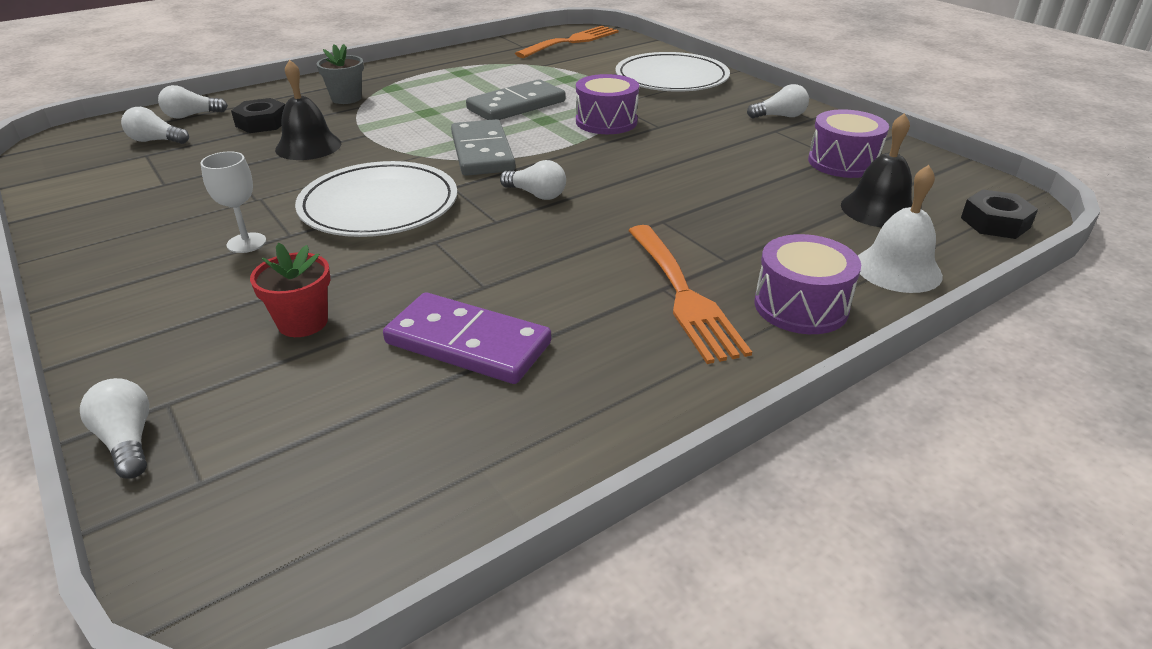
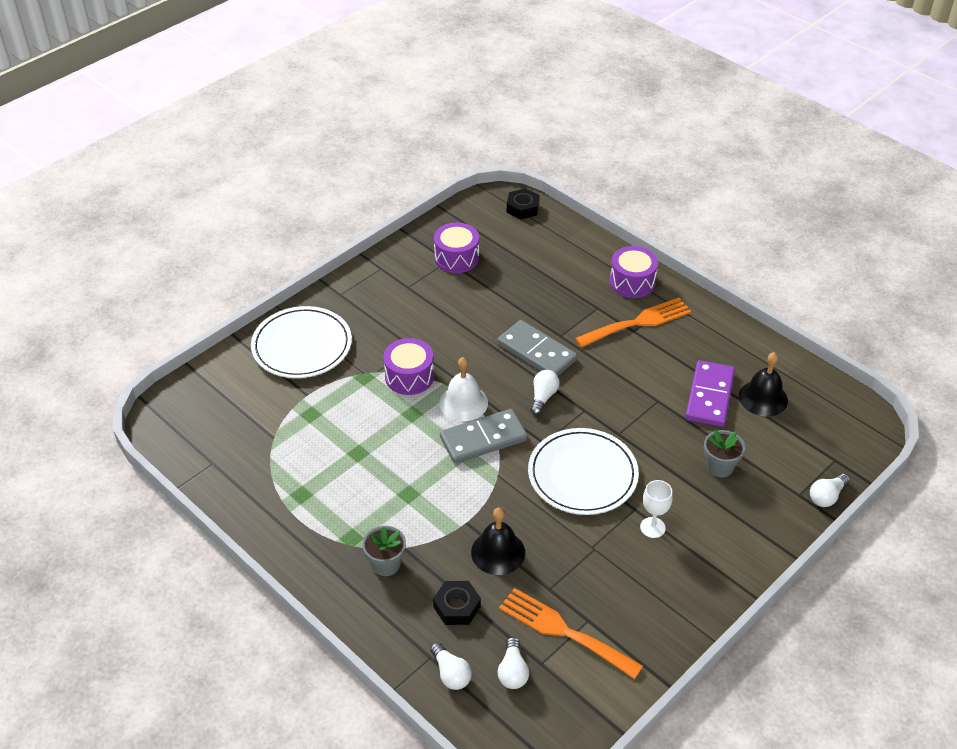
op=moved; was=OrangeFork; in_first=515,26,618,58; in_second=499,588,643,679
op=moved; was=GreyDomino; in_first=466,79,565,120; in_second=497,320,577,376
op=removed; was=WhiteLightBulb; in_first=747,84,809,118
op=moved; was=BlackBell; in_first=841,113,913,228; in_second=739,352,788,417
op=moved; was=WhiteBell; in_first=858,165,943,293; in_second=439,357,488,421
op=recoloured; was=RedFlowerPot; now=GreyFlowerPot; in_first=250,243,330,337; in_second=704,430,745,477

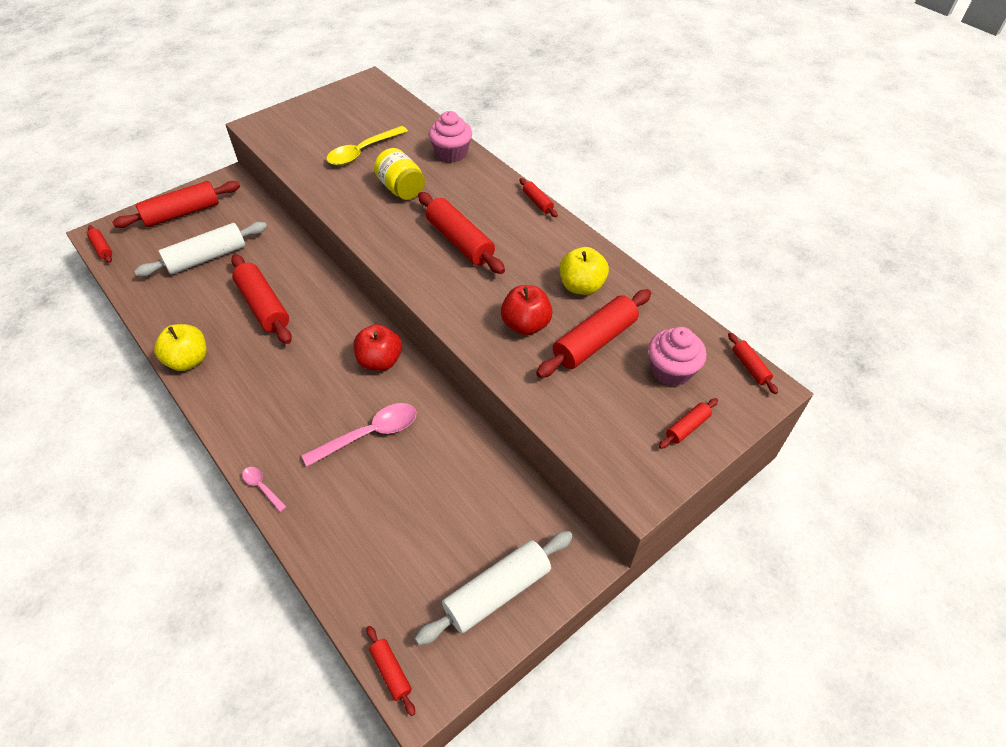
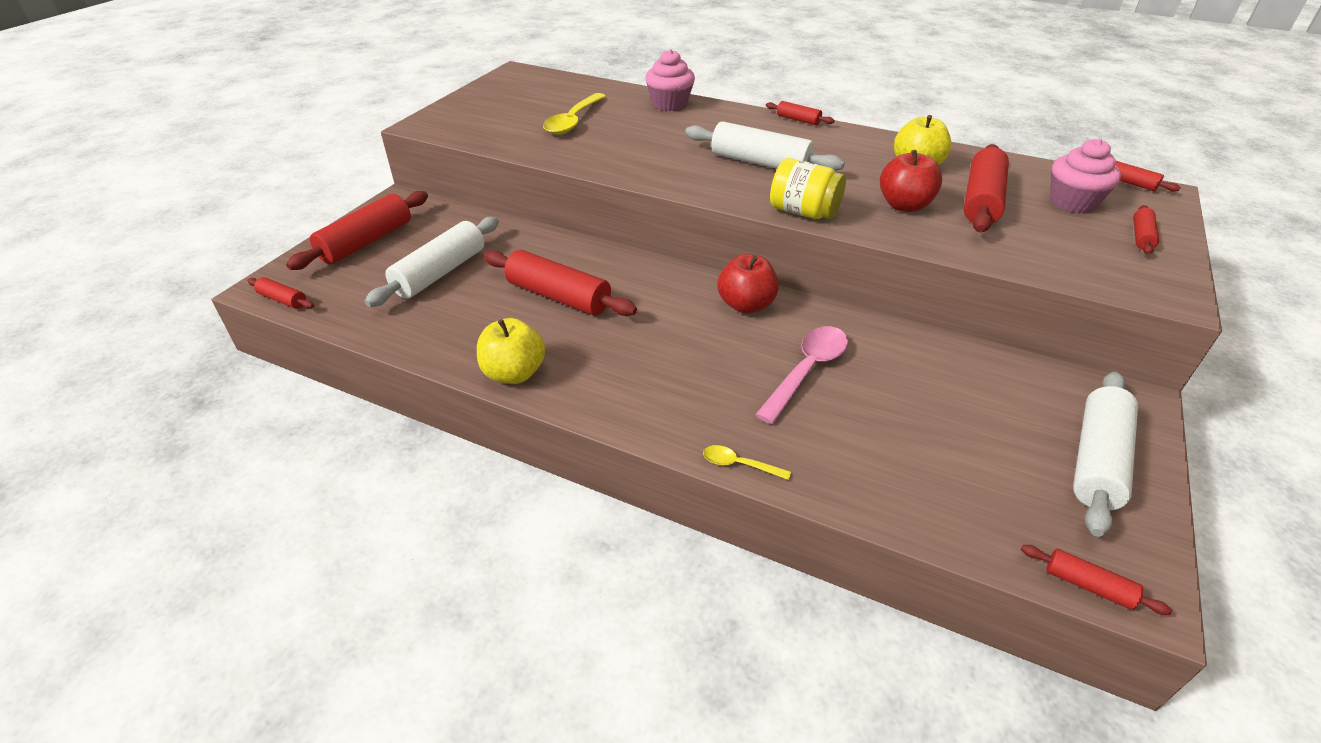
op=moved; was=YellowJar; in_first=374,148,425,200; in_second=770,158,846,220
op=recoloured; was=RedRollingPin; now=WhiteRollingPin; in_first=418,192,505,274; in_second=685,121,845,171
op=recoloured; was=PinkSpoon; now=YellowSpoon; in_first=242,467,286,512; in_second=703,445,791,480

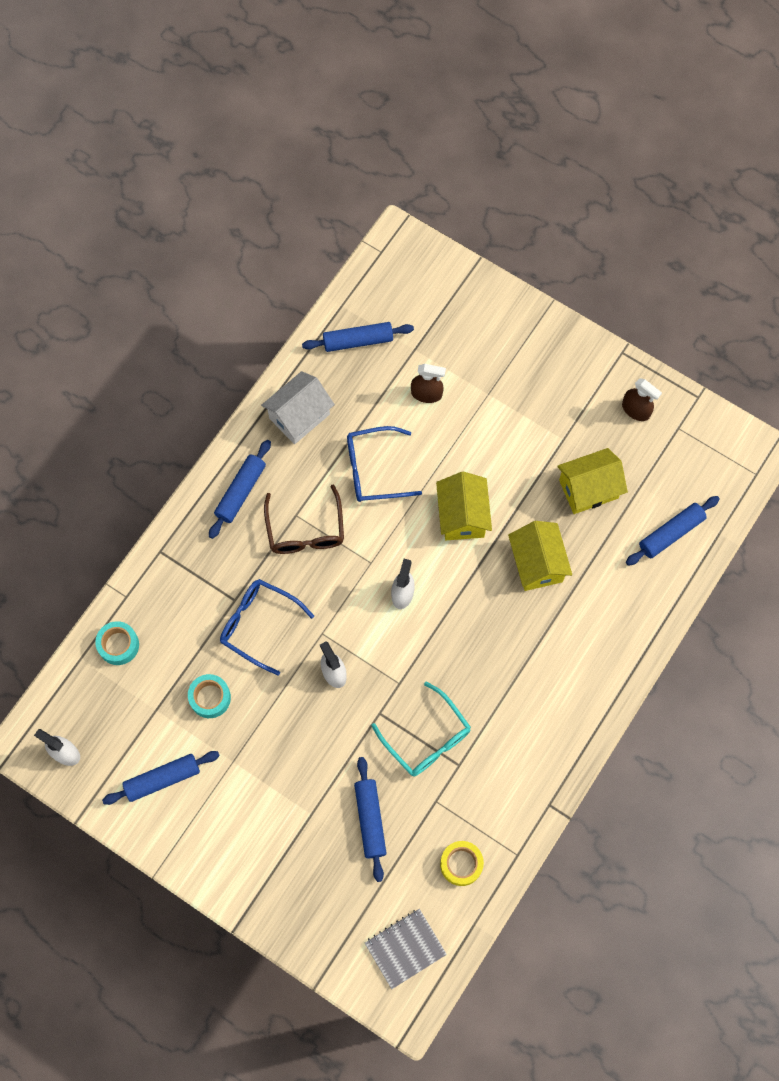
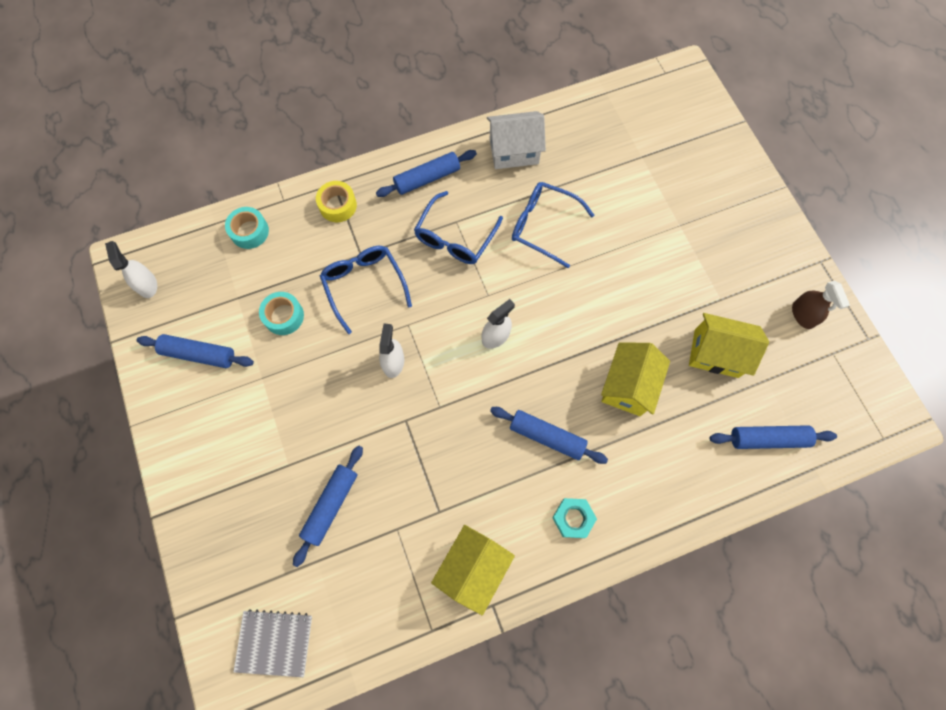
op=moved; was=BlueRollingPin; in_first=302,322,414,352; in_second=490,407,608,464
op=removed; was=BrownSprayBottle; in_first=411,364,446,403
op=moved; was=YellowHouse; in_first=436,472,492,540; in_second=431,525,515,615
op=recoloured; was=BrownGlasses; now=BlueGlasses; in_first=264,485,344,554; in_second=414,191,503,264
op=removed; was=TurquoiseGlasses; in_first=371,682,471,776
op=moved; was=YellowTape; in_first=440,841,484,886; in_second=316,181,357,222
op=added; now=TurquoiseNut; in_second=552,498,597,538

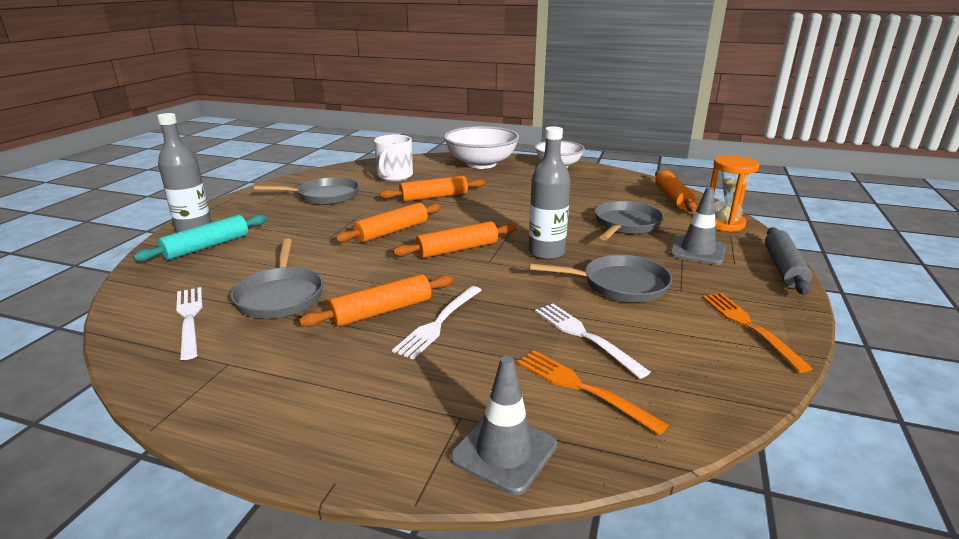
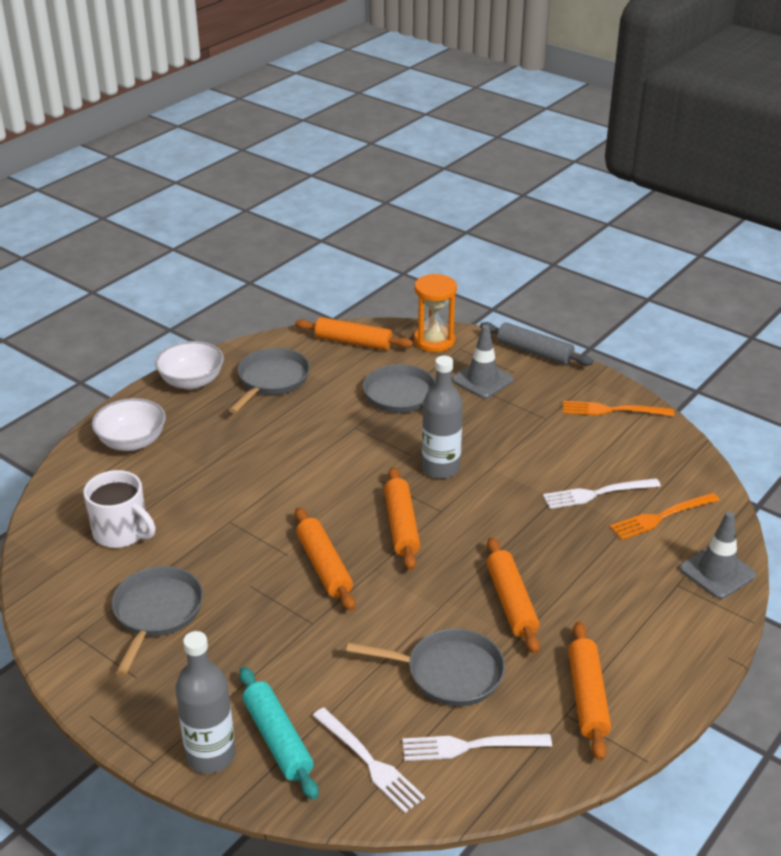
op=resized; was=WhiteBowl; in_first=444,126,519,169; in_second=92,398,166,451; ratio=0.66
op=moved; was=OrangeRollingPin; in_first=380,176,485,202; in_second=568,621,611,761
op=moved; was=GreyPan; in_first=530,255,672,302; in_second=229,348,310,413
op=moved; was=WhiteFork; in_first=392,286,482,359; in_second=313,707,425,813

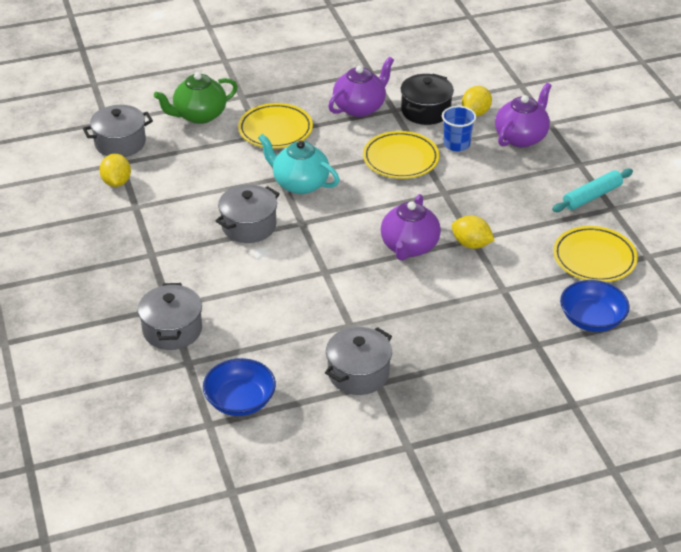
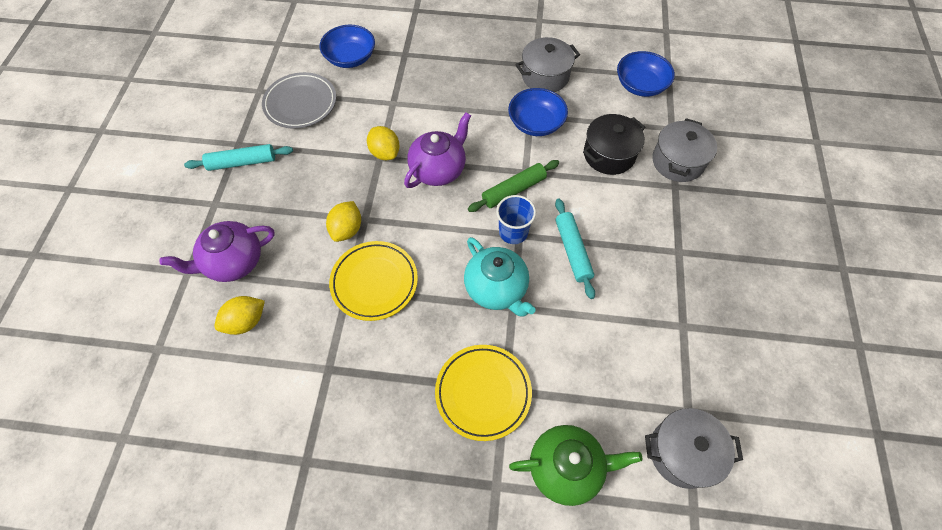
op=removed; was=PurpleTeapot; in_first=328,57,394,117
op=moved; was=BlackPot; in_first=400,74,454,125; in_second=583,114,645,175
op=moved; was=BlueCup; in_first=442,106,476,151; in_second=496,195,536,244
op=moved; was=YellowLemon; in_first=99,154,131,187; in_second=326,201,361,242
op=replaced; was=GreyPot; now=TurquoiseRollingPin; in_first=215,185,280,243; in_second=555,199,595,299
op=recoloured; was=YellowPlate; now=GreyPlate; in_first=553,226,638,282; in_second=262,72,336,129
op=added; now=BlueBowl; in_second=508,88,568,136
op=added; now=GreenRollingPin; in_second=468,160,559,212

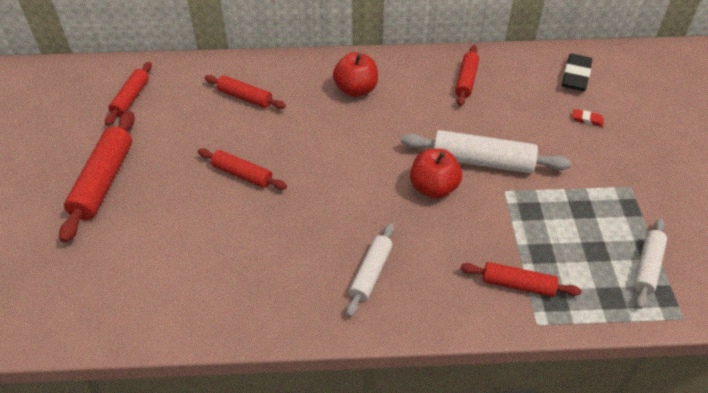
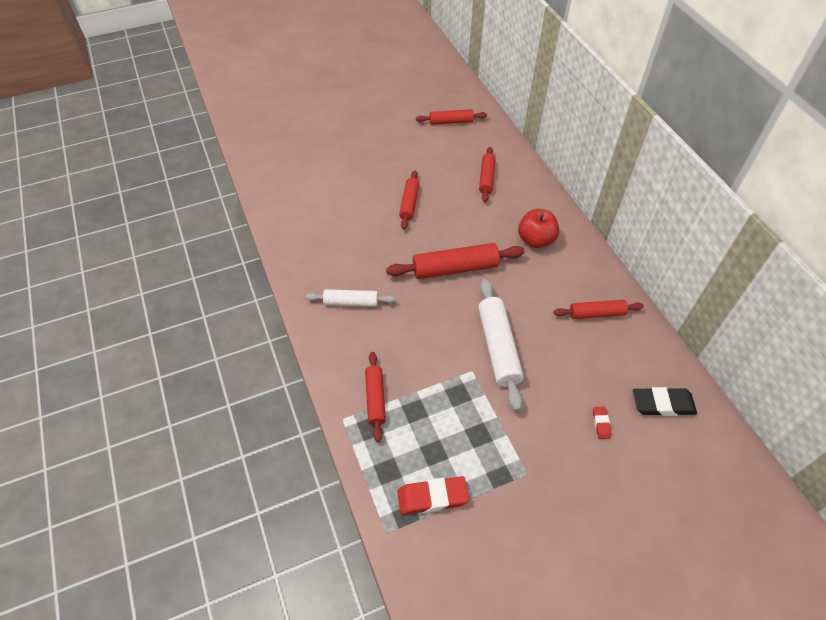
op=moved; was=RedRollingPin; in_first=59,111,135,243; in_second=386,243,525,279
op=removed; was=RedApple; in_first=410,149,462,199
op=replaced; was=WhiteRollingPin; now=RedEraser; in_first=634,218,667,309; in_second=397,476,469,515

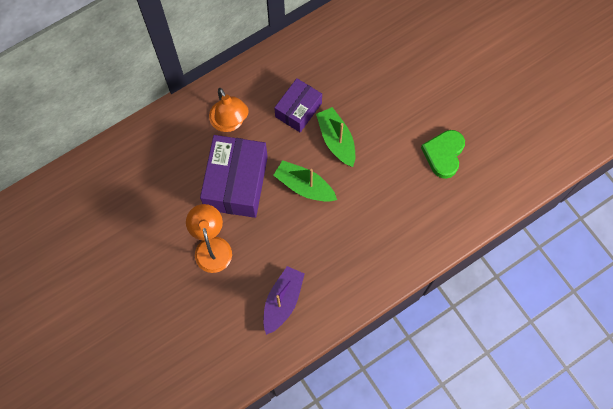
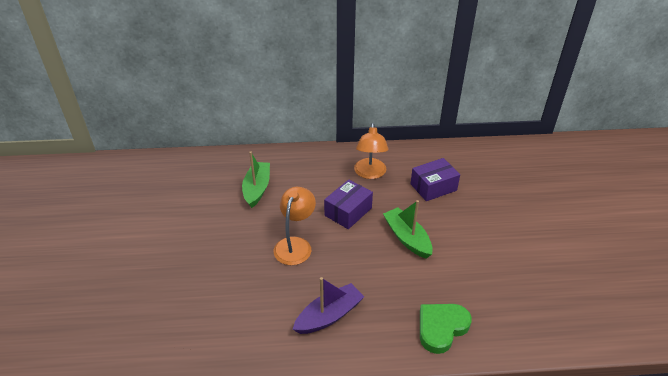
op=moved; was=GreenBoat; in_first=316,107,355,167; in_second=242,151,270,208
op=moved; was=GreenHeart; in_first=421,130,465,179; in_second=420,304,472,354
op=resized; was=PurpleBox; in_first=200,135,268,218; in_second=324,179,373,229; ratio=0.61

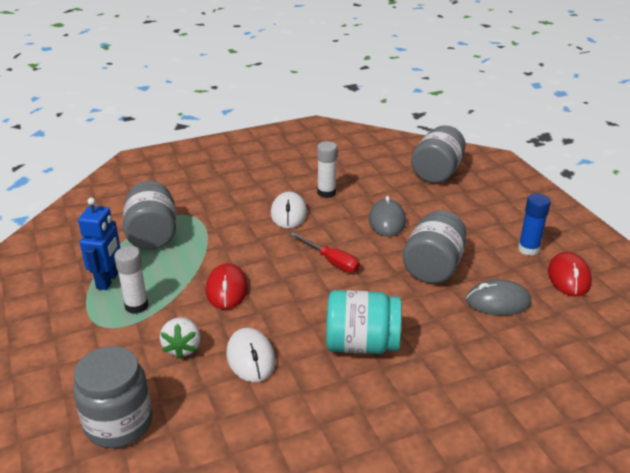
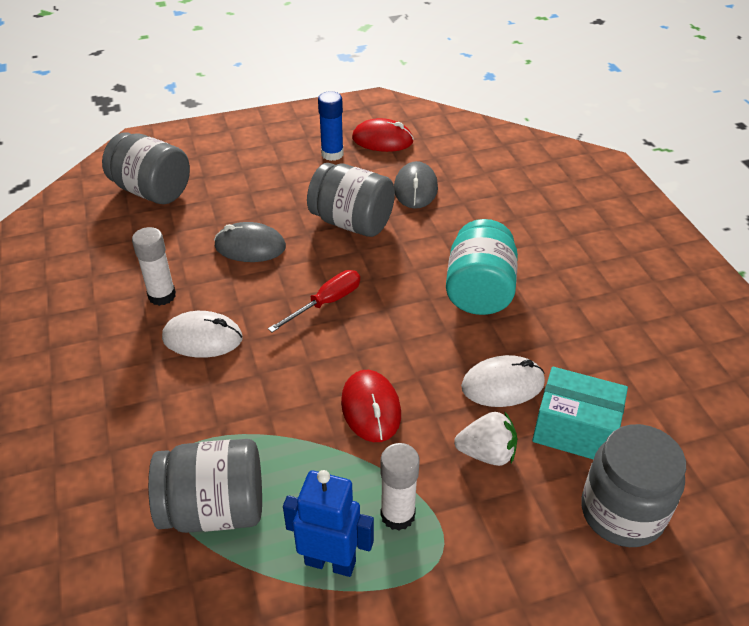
op=turned; was=RedMouse; in_first=206,263,248,310; in_second=341,370,401,442; clockwise=75
op=added; now=TurquoiseBox; in_second=532,367,628,460

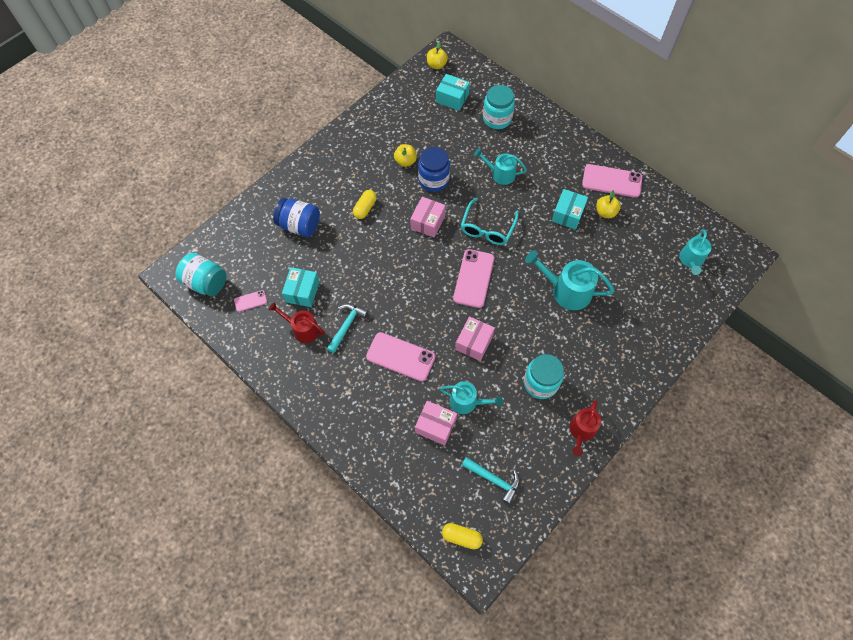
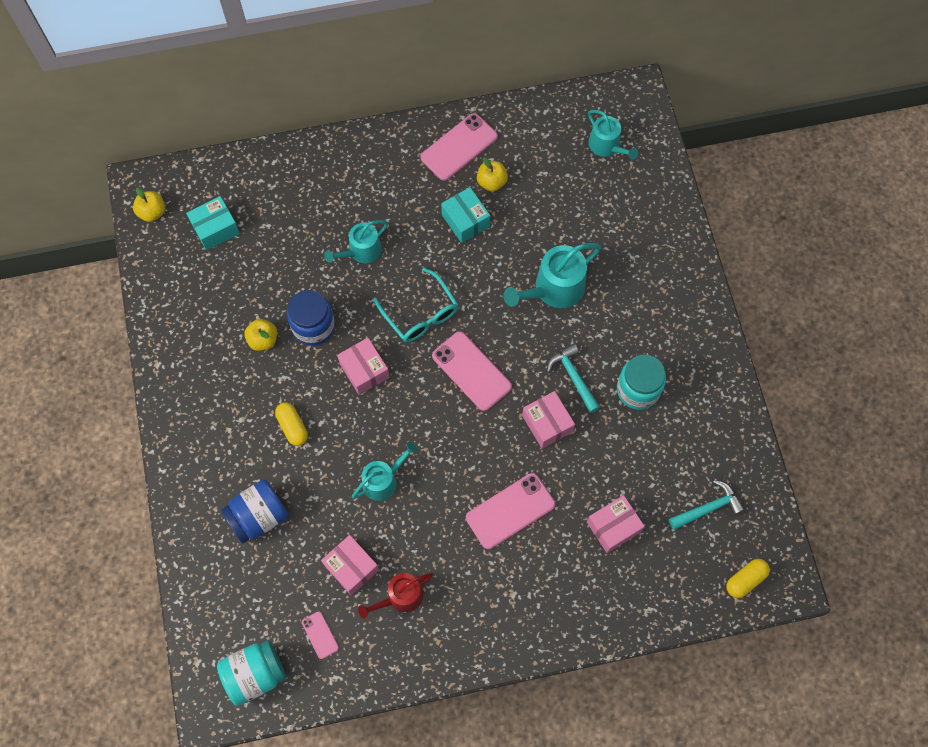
op=removed; was=TurquoiseJar; in_first=483,85,515,129
op=recoloured; was=TurquoiseBox; now=PinkBox; in_first=282,267,320,307; in_second=321,535,379,596
op=turned; was=PinkPhone; in_first=234,290,267,312; in_second=302,611,339,659; clockwise=-45
op=moved; was=TurquoiseHammer; in_first=327,304,369,353; in_second=547,344,600,413
op=moved; was=TurquoiseWateringCan; in_first=440,382,503,414; in_second=352,442,418,501
op=removed; was=RedWateringCan; in_first=569,399,601,456

